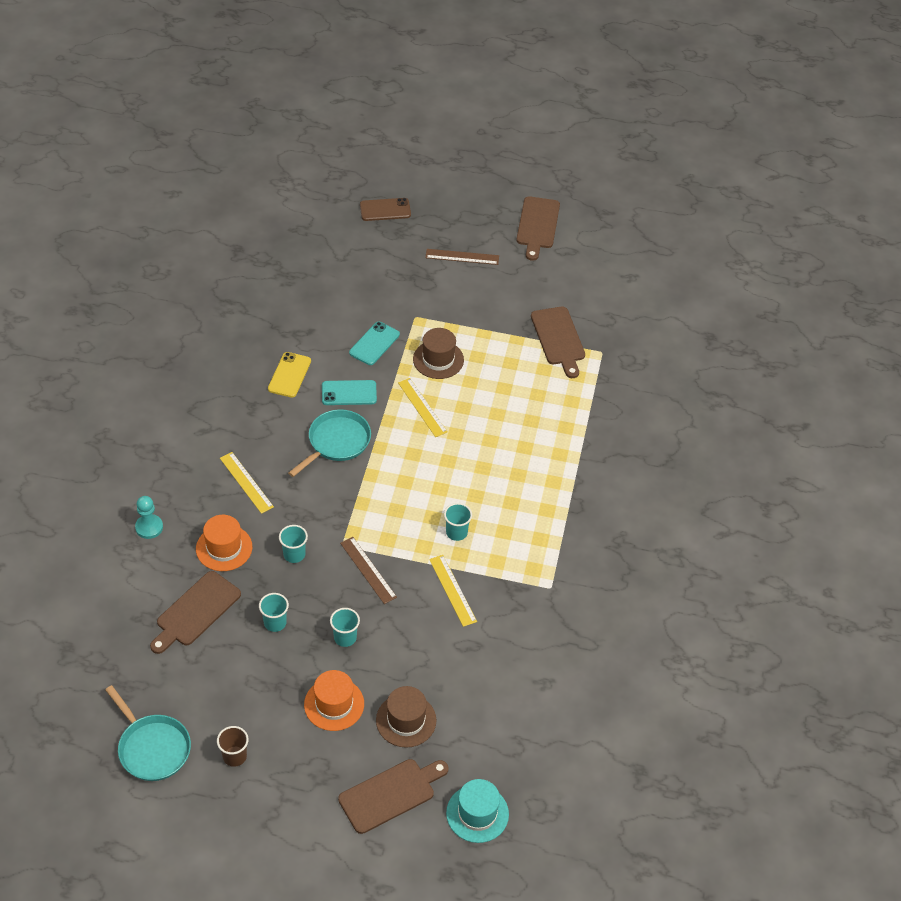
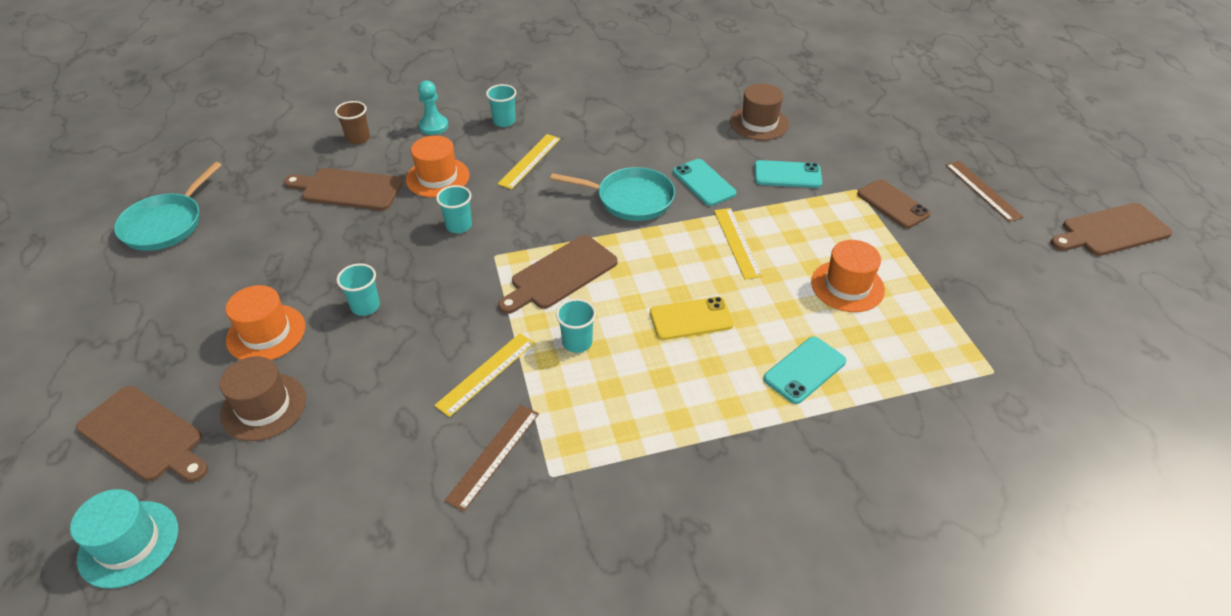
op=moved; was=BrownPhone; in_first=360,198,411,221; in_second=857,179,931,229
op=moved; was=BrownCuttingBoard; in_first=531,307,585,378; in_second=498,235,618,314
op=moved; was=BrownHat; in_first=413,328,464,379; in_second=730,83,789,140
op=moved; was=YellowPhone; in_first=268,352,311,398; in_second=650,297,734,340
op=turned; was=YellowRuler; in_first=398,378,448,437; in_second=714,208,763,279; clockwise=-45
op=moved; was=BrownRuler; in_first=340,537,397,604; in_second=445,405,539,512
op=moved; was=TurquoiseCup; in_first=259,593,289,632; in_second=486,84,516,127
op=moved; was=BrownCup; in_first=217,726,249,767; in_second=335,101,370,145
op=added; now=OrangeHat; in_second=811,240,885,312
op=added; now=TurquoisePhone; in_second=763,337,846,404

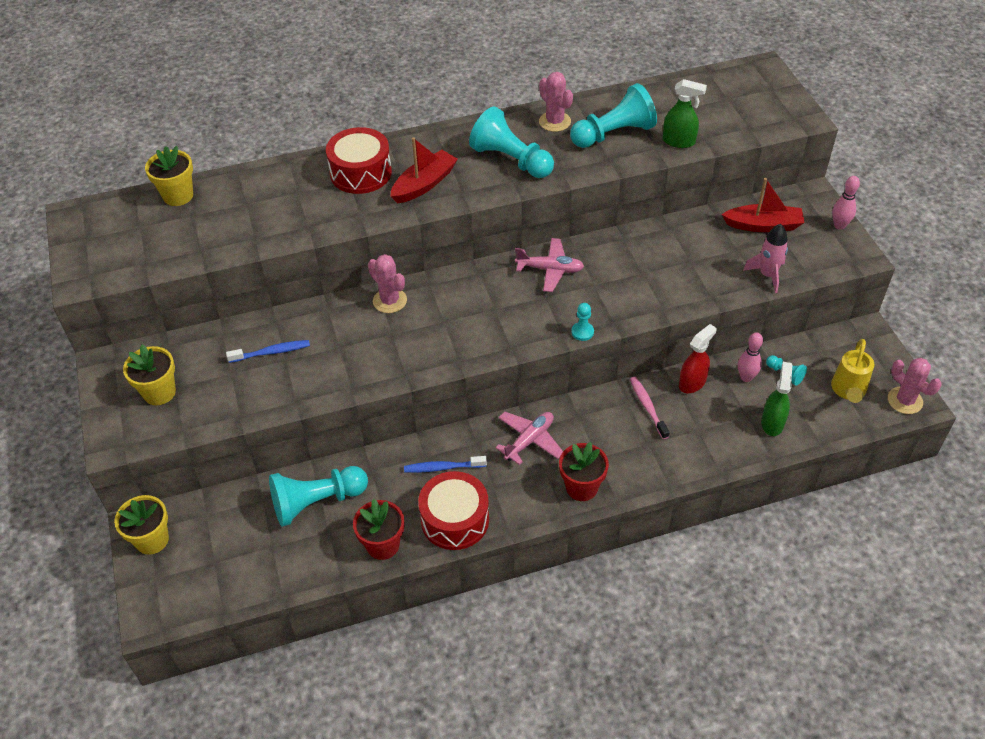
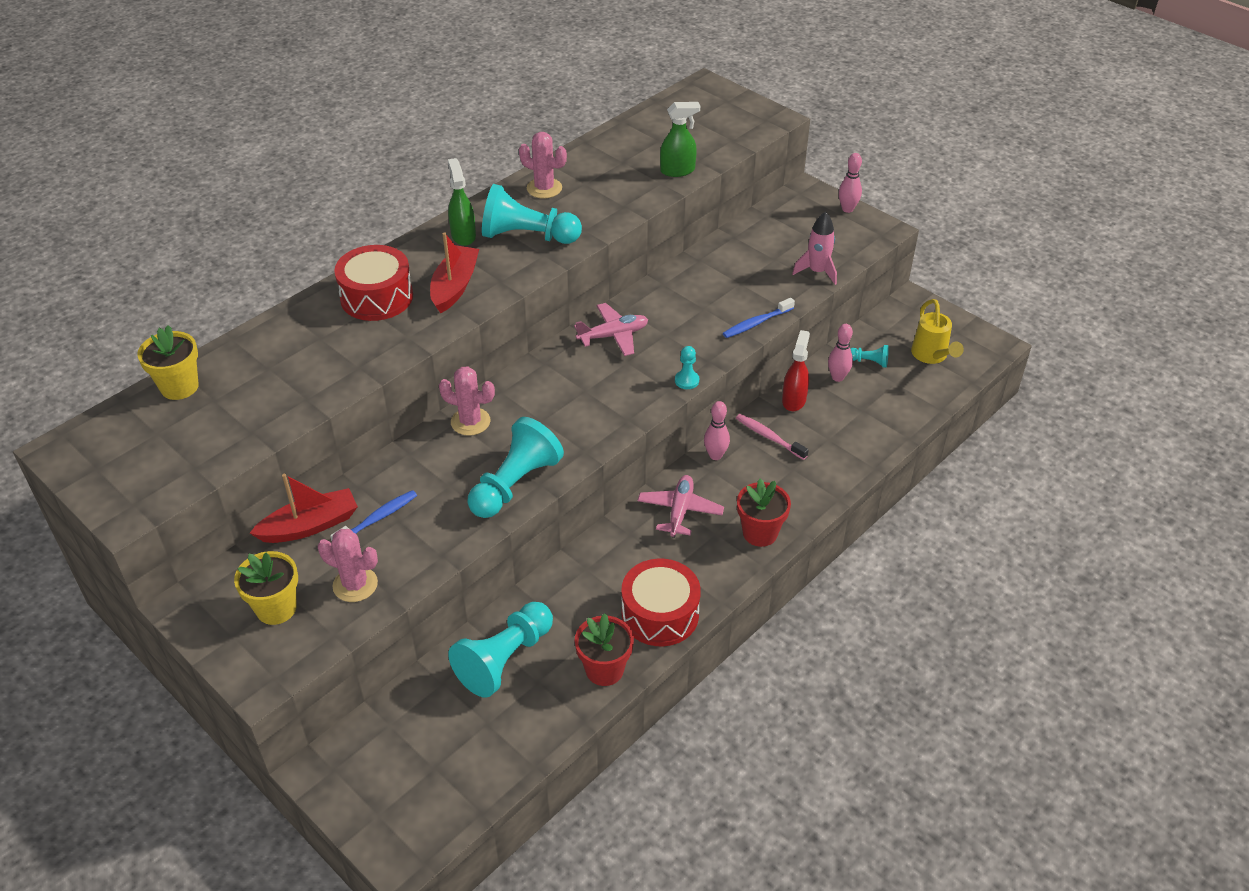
op=moved; was=TurquoisePawn; in_first=570,83,657,148; in_second=468,417,564,518
op=moved; was=RedBoat; in_first=722,178,805,232; in_second=250,474,358,543
op=moved; was=PinkCactus; in_first=888,358,942,414; in_second=317,529,378,602
op=moved; was=GreenSprayBottle; in_first=761,362,792,436; in_second=448,158,476,246
op=moved; was=BlueToothbrush; in_first=404,456,487,473; in_second=723,298,795,338
op=removed; was=YellowFlowerPot; in_first=114,495,169,555
op=added; now=PinkBowlingPin; in_second=704,401,730,460

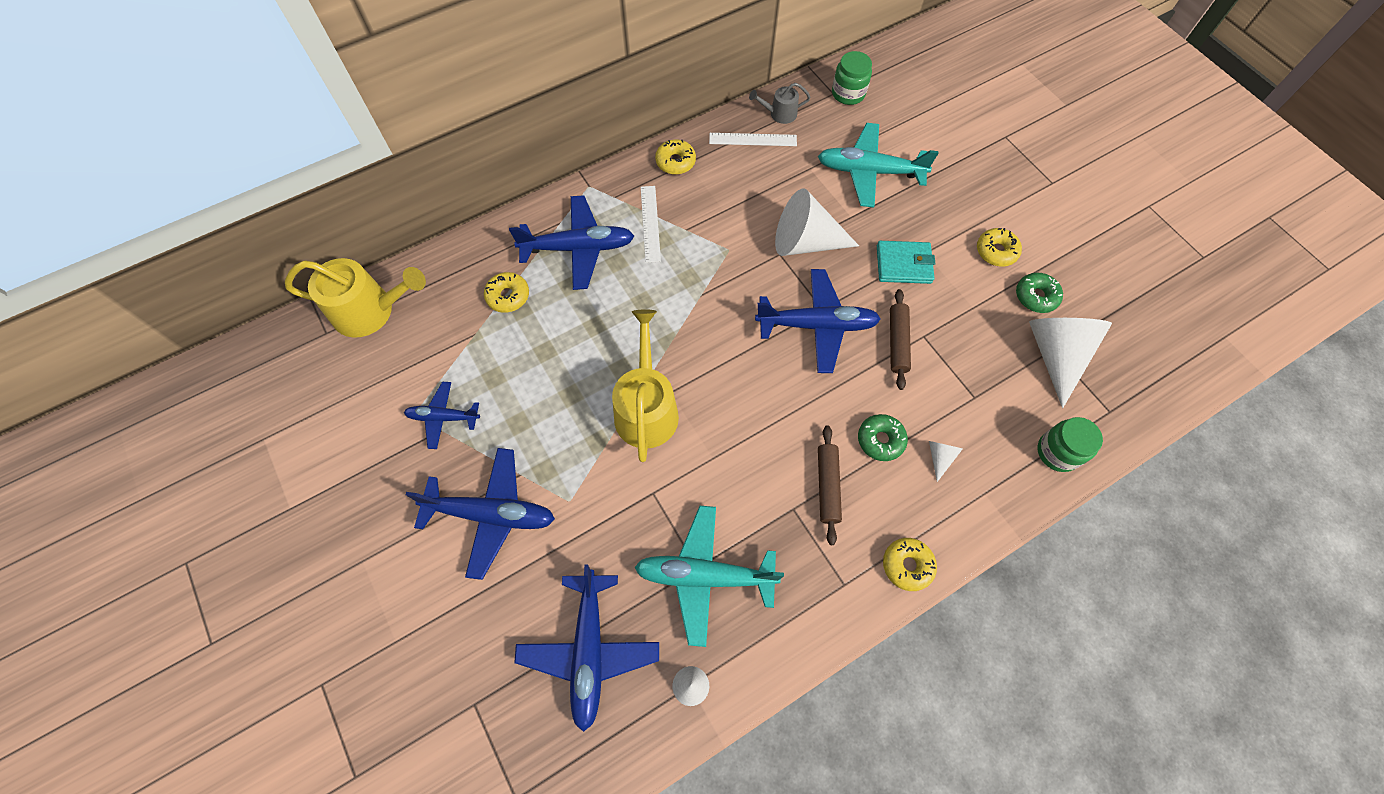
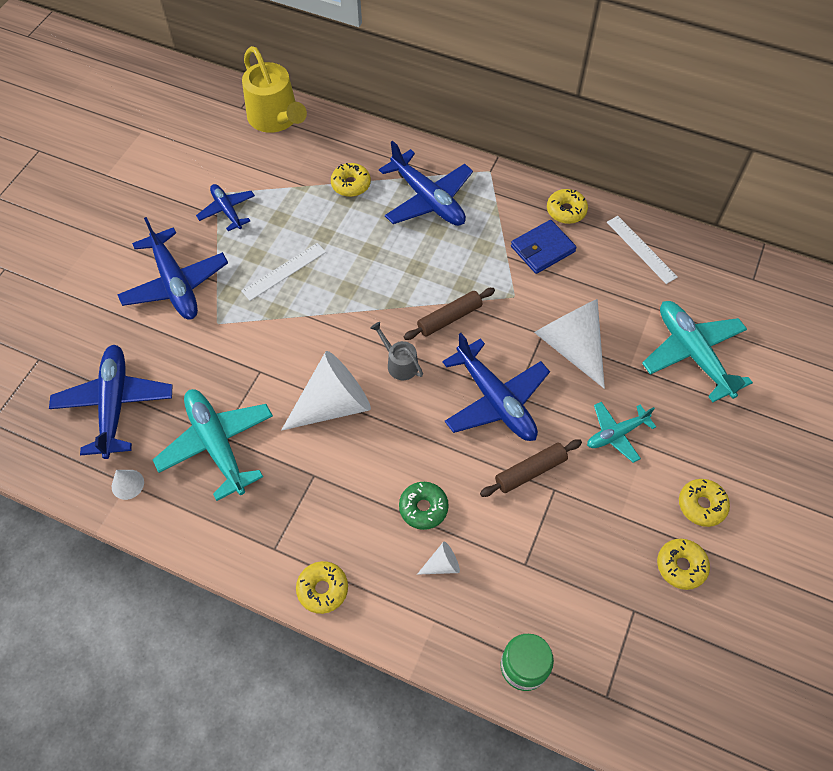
op=removed; was=GreenJar; in_first=832,51,872,105
op=moved; was=GreyWateringCan; in_first=749,83,811,124; in_second=370,322,423,380
op=moved; was=WhiteRuler; in_first=641,186,661,263; in_second=242,243,326,301
op=replaced; was=TurquoiseWallet; now=TurquoisePlane; in_first=877,241,935,284; in_second=587,402,656,463
op=recoloured; was=GreenDonut; now=YellowDonut; in_first=1016,273,1063,313; in_second=657,539,710,590
op=removed; was=YellowWateringCan; in_first=612,309,679,462
op=moved; was=WhiteCone; in_first=1029,318,1112,408; in_second=281,351,371,431
op=moved; was=BrownRollingPin; in_first=818,425,842,545; in_second=404,288,495,340
op=turned; was=BluePlane; in_first=514,565,659,732; in_second=49,345,173,459; clockwise=120
op=added; now=BlueWallet; in_second=511,220,577,274

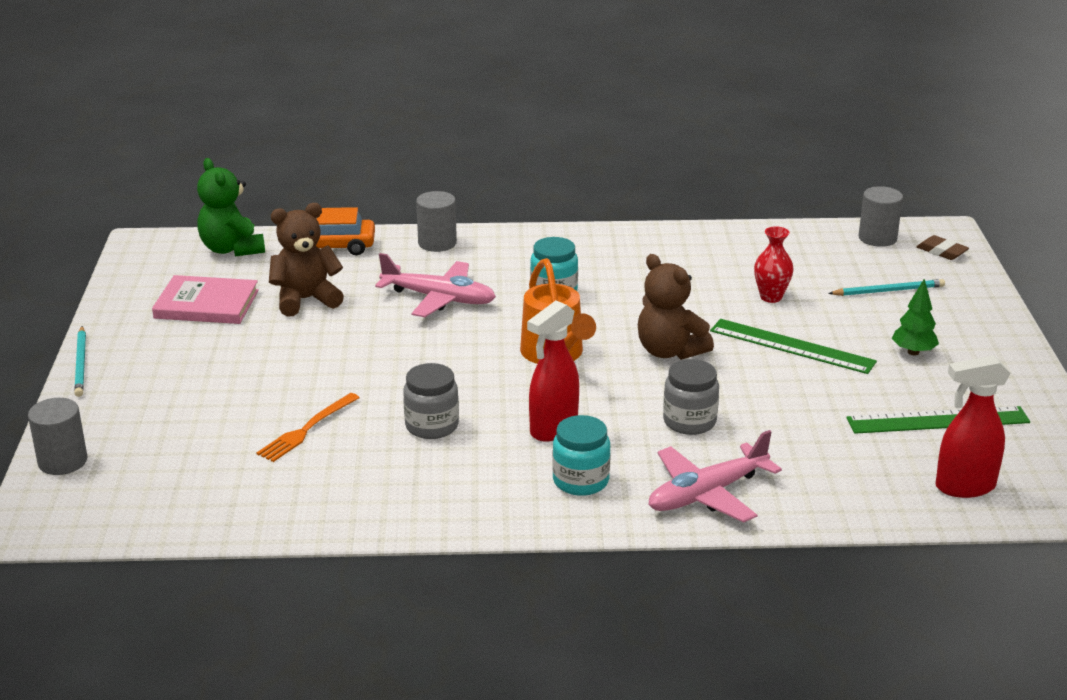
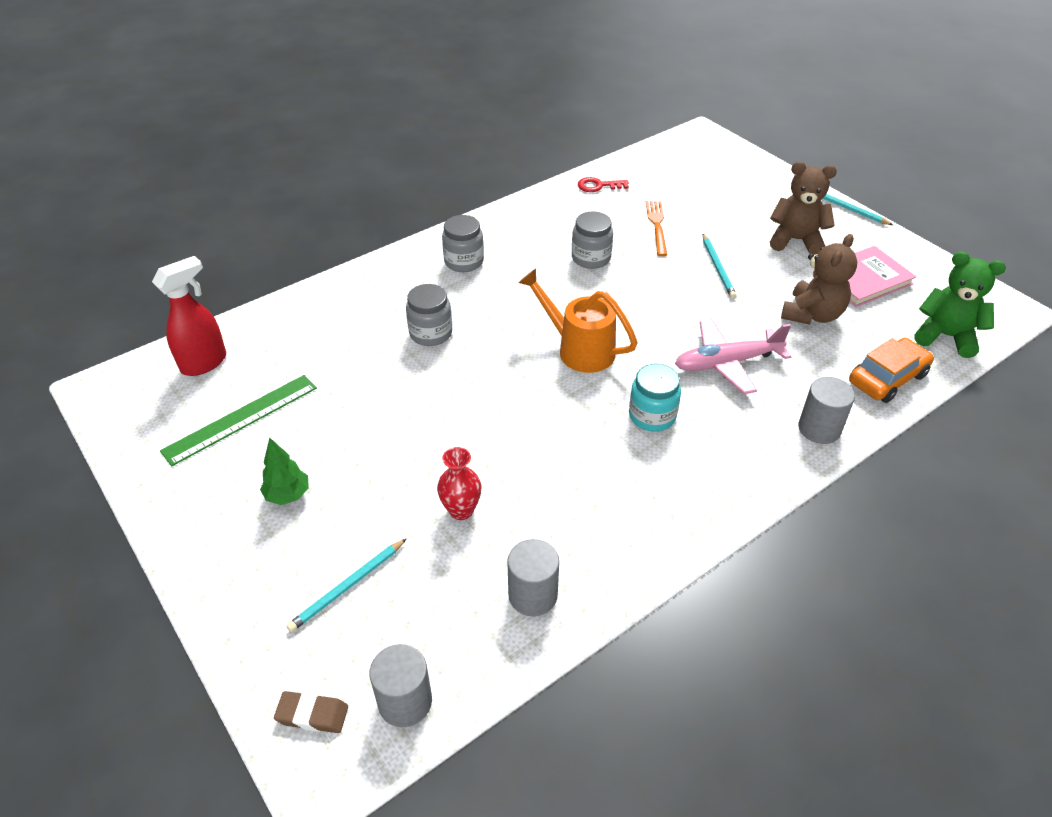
op=moved; was=BrownTeddyBear; in_first=638,254,714,360; in_second=770,162,837,255
op=removed; was=RedSprayBottle; in_first=527,301,579,442
op=removed; was=GreenRuler; in_first=710,319,877,374
op=moved; was=GreyCylinder; in_first=28,398,87,475; in_second=507,539,559,616
op=recoloured; was=TurquoiseJar; now=GreyJar; in_first=552,415,610,496; in_second=442,215,484,272
op=removed; was=PinkPlane; in_first=649,430,782,523
op=added; now=RedKey; in_second=578,177,629,192
op=added; now=TurquoisePencil; in_second=703,234,737,299

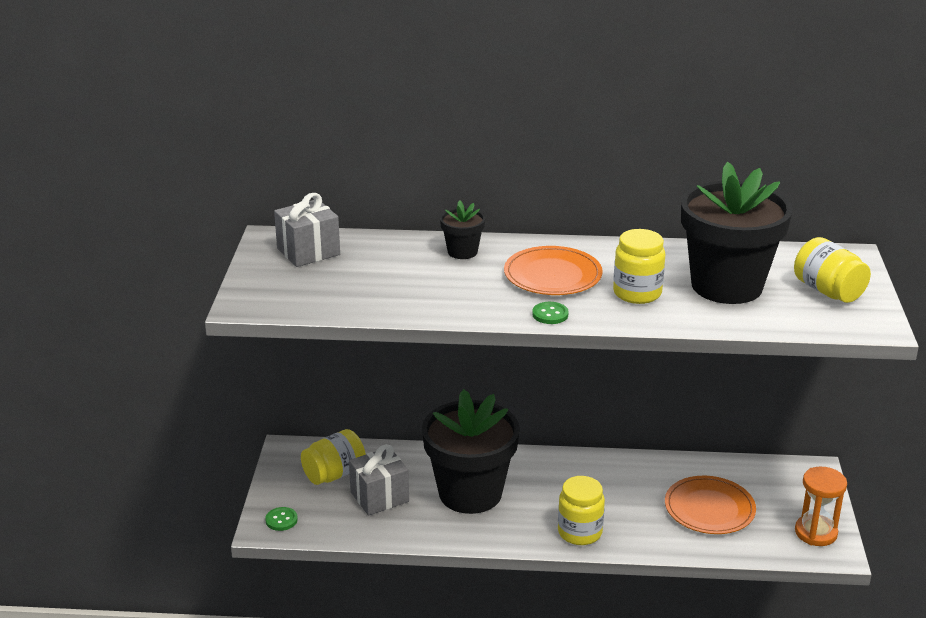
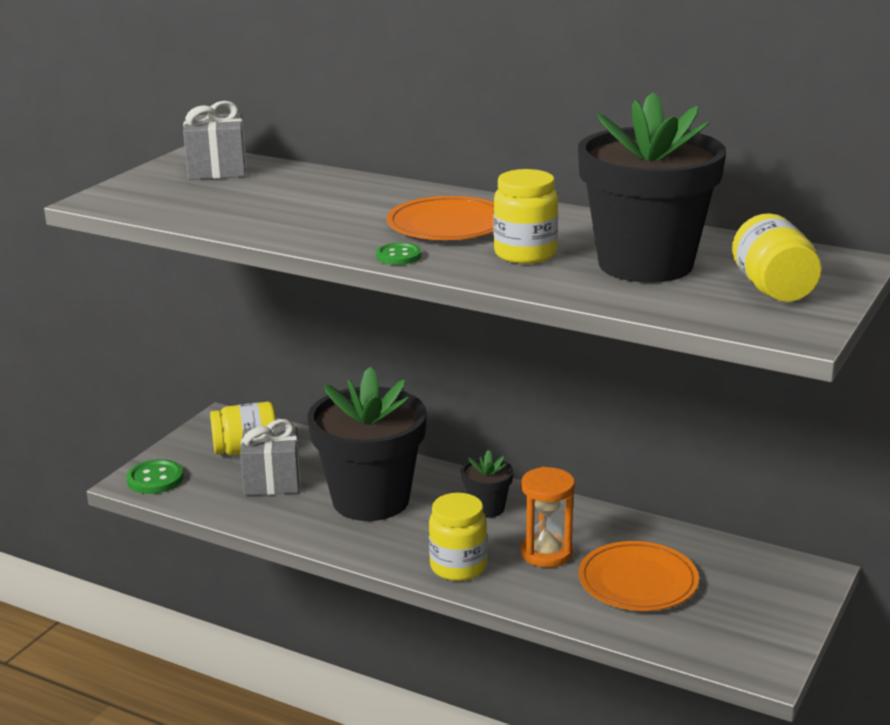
op=moved; was=BlackFlowerPot; in_first=440,200,485,259; in_second=461,450,513,518
op=moved; was=OrangeHourglass; in_first=795,467,847,546; in_second=521,467,575,567
op=resized; was=GreenButton; in_first=265,507,298,531; in_second=126,459,184,494; ratio=1.52

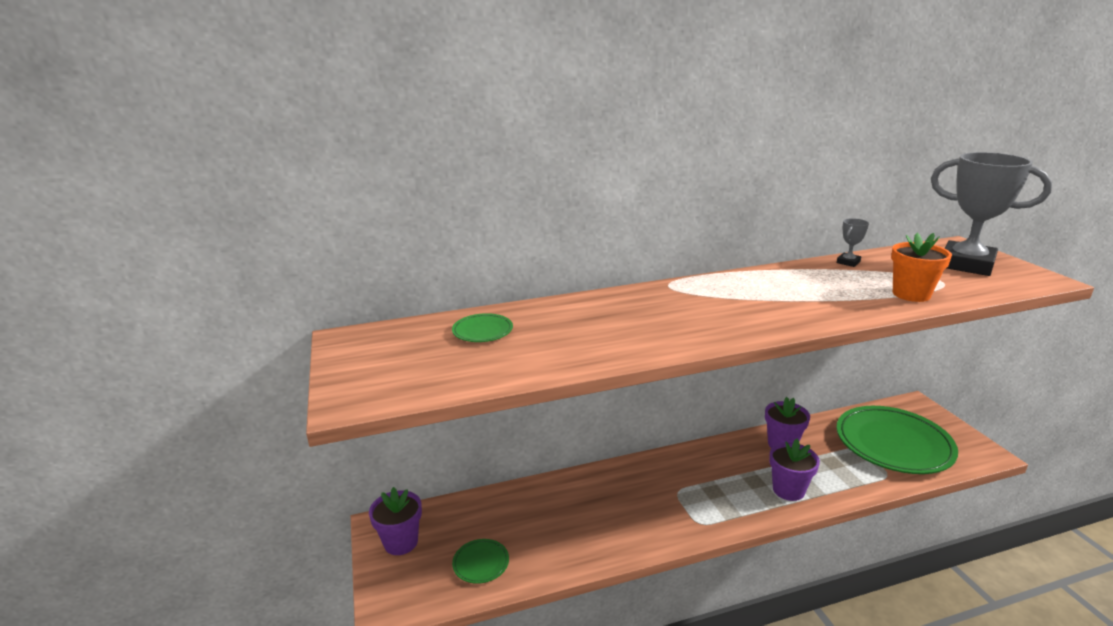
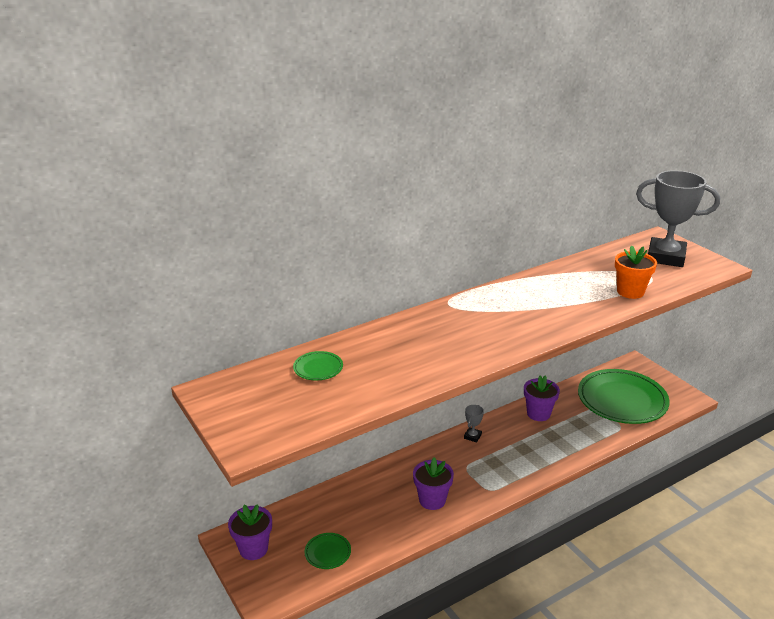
op=moved; was=GreyTrophy; in_first=837,218,869,267; in_second=464,405,484,443
op=moved; was=PurpleFlowerPot; in_first=769,439,820,501; in_second=413,457,454,510

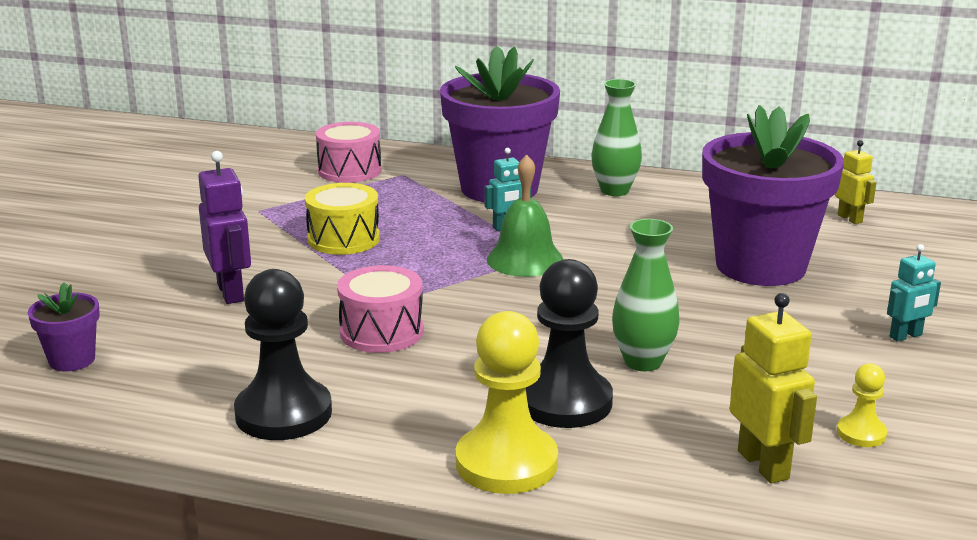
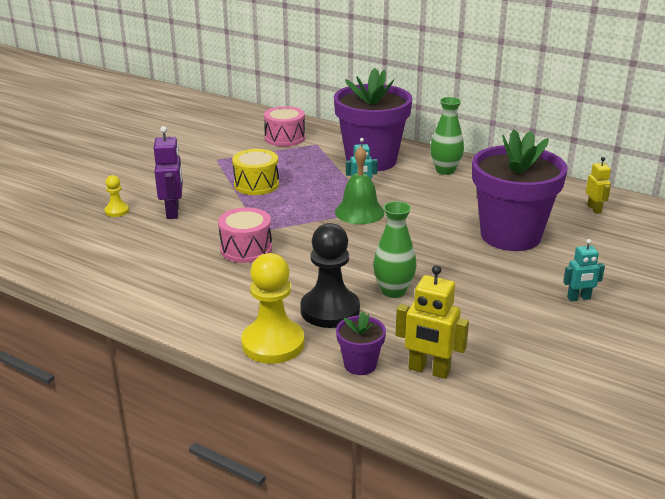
op=removed; was=BlackPawn; in_first=234,269,332,440
op=moved; was=PurpleFlowerPot; in_first=28,282,100,371; in_second=336,311,386,375
op=turned; was=YellowRobot; in_first=730,293,817,484; in_second=395,265,469,379; clockwise=120
op=moved; was=YellowPawn; in_first=837,363,887,447; in_second=105,175,129,217

